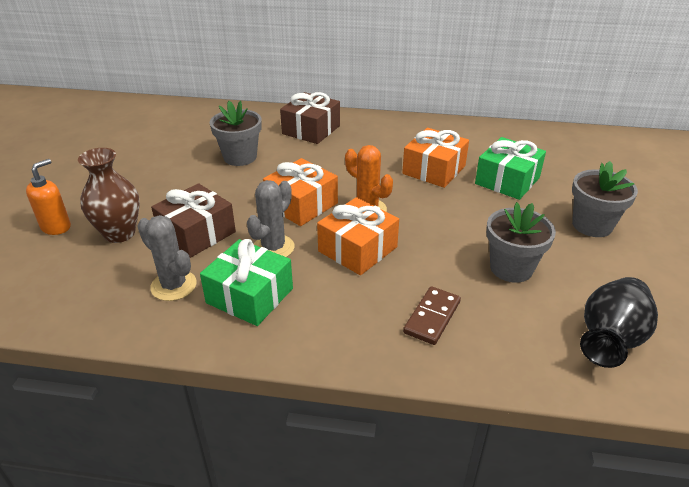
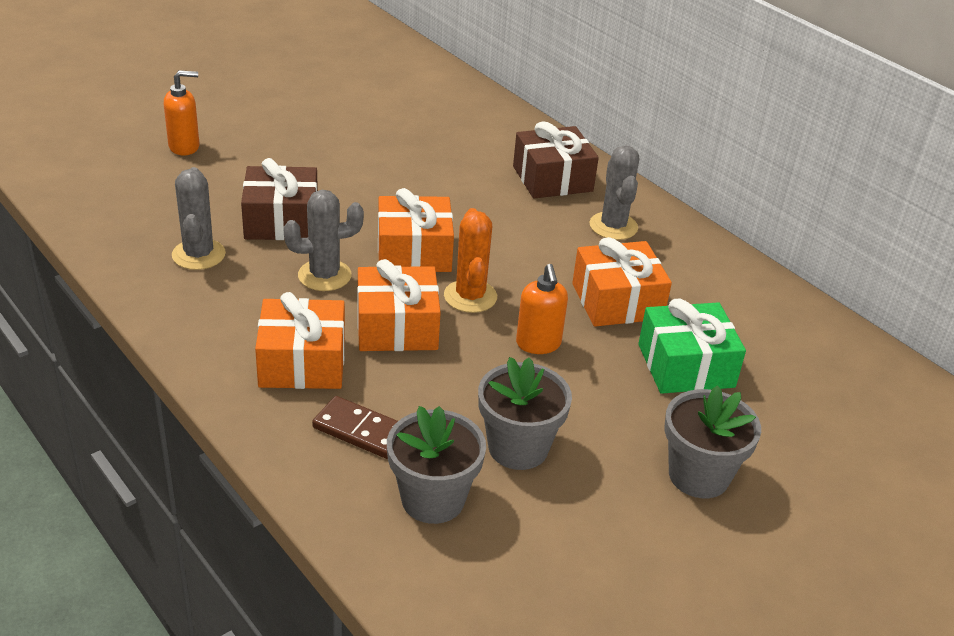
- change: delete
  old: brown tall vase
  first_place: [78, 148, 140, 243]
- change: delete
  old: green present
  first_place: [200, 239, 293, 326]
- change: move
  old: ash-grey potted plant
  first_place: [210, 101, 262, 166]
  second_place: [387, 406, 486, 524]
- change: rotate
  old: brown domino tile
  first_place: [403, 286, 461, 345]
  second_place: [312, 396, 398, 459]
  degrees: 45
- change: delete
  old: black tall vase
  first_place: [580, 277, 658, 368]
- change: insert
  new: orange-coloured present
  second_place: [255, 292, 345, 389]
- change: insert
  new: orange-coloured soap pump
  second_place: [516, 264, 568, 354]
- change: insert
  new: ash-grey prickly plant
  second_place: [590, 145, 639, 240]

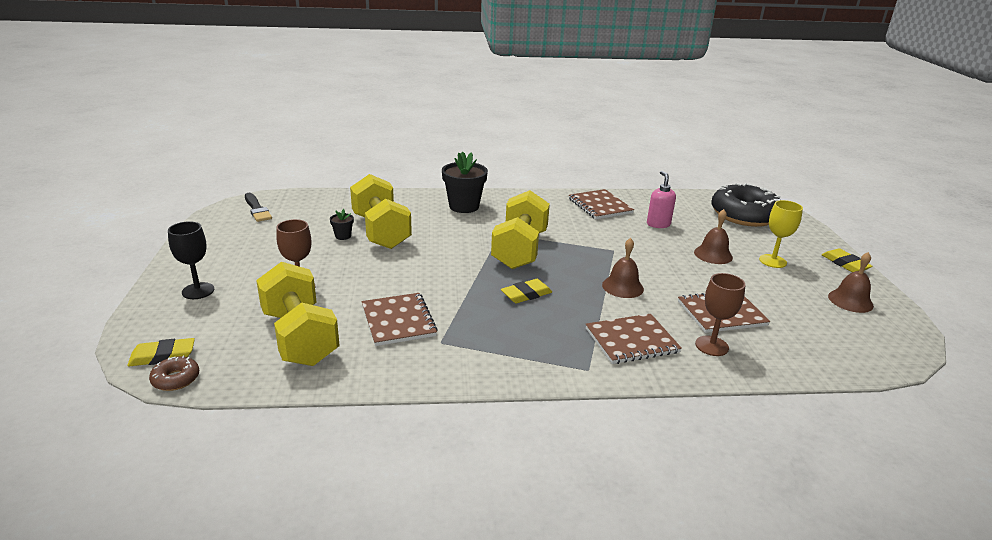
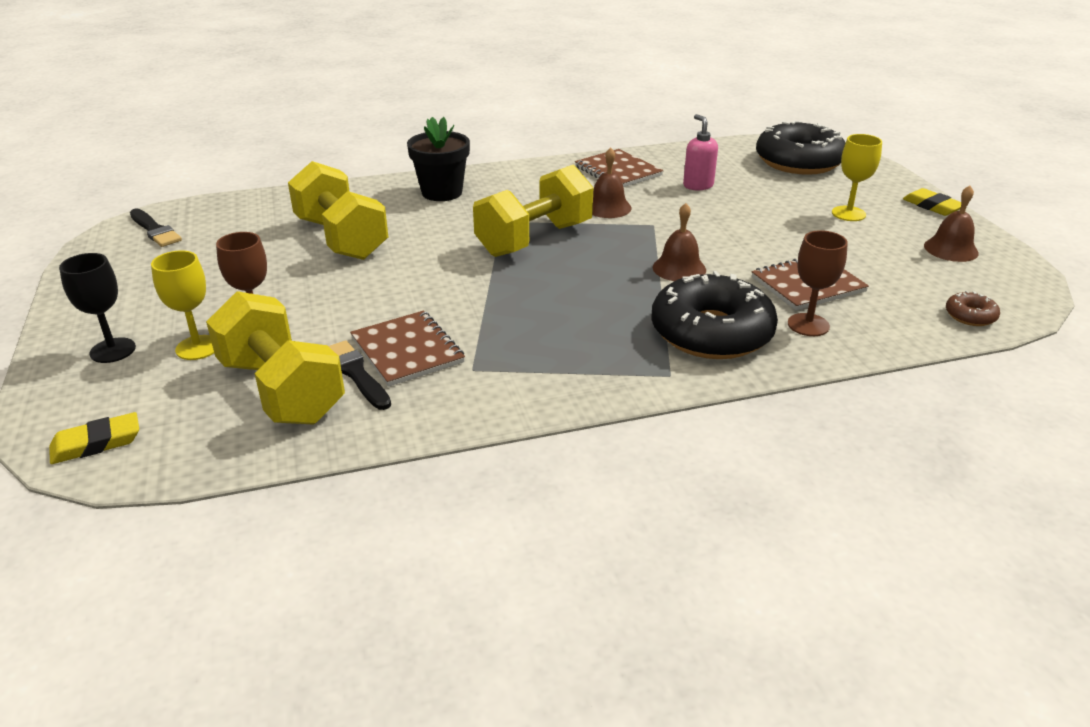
- change: move
  old: brown glazed donut
  first_place: [149, 355, 199, 391]
  second_place: [946, 291, 1000, 326]
- change: delete
  old: black potted plant
  first_place: [330, 209, 354, 240]
- change: rotate
  old: bright yellow free weight
  first_place: [491, 190, 550, 269]
  second_place: [473, 165, 593, 257]
  degrees: 45
- change: delete
  old: bright yellow eraser
  first_place: [501, 279, 552, 303]
- change: replace
  old: brown notepad
  new: black glazed donut
  first_place: [586, 314, 682, 364]
  second_place: [651, 271, 778, 359]
- change: move
  old: brown hand bell
  first_place: [694, 209, 733, 264]
  second_place: [592, 147, 632, 218]
- change: insert
  new: bright yellow wine glass
  second_place: [151, 250, 214, 360]
- change: insert
  new: black brush
  second_place: [328, 340, 391, 410]

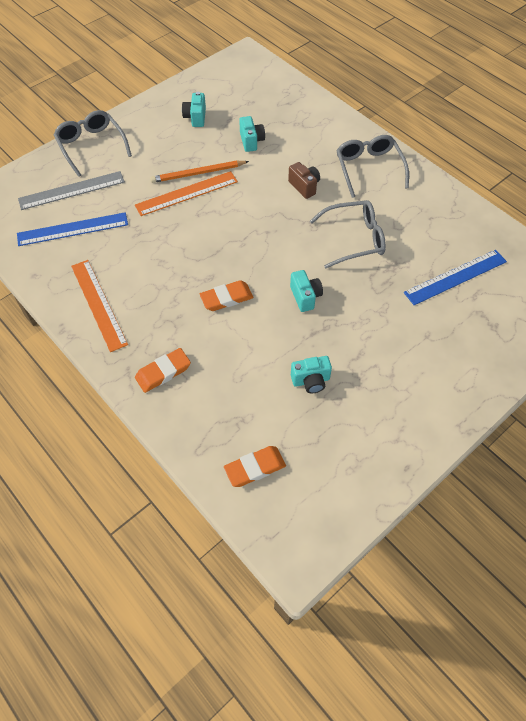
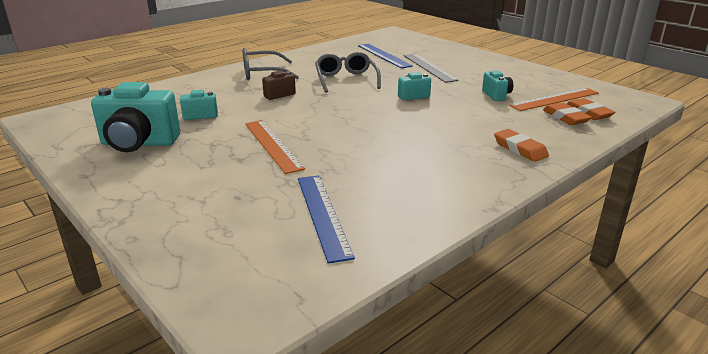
- change: move
  old: ash-grey straightedge
  first_place: [18, 171, 125, 210]
  second_place: [403, 54, 459, 83]
- change: delete
  old: ash-grey glasses
  first_place: [54, 110, 132, 177]
- change: move
  old: orange-coloured straightedge
  first_place: [71, 260, 128, 352]
  second_place: [509, 88, 599, 111]
- change: delete
  old: orange-coloured lead pencil
  first_place: [150, 161, 249, 183]
- change: resize
  old: teal camera
  first_place: [182, 92, 206, 127]
  second_place: [91, 82, 180, 152]
  factor: 1.97
- change: move
  old: orange-coloured eraser
  first_place: [200, 280, 254, 311]
  second_place: [543, 102, 592, 125]

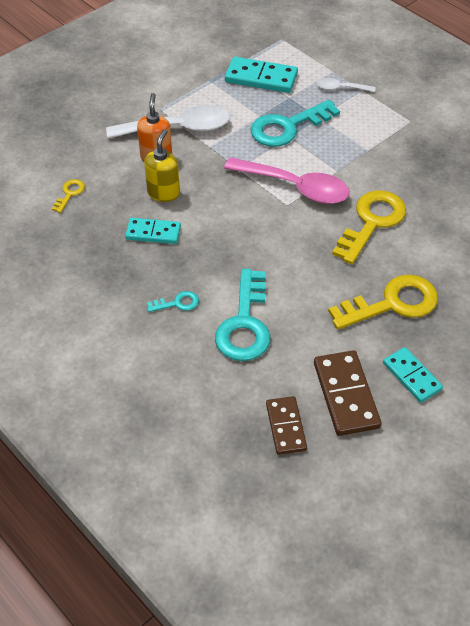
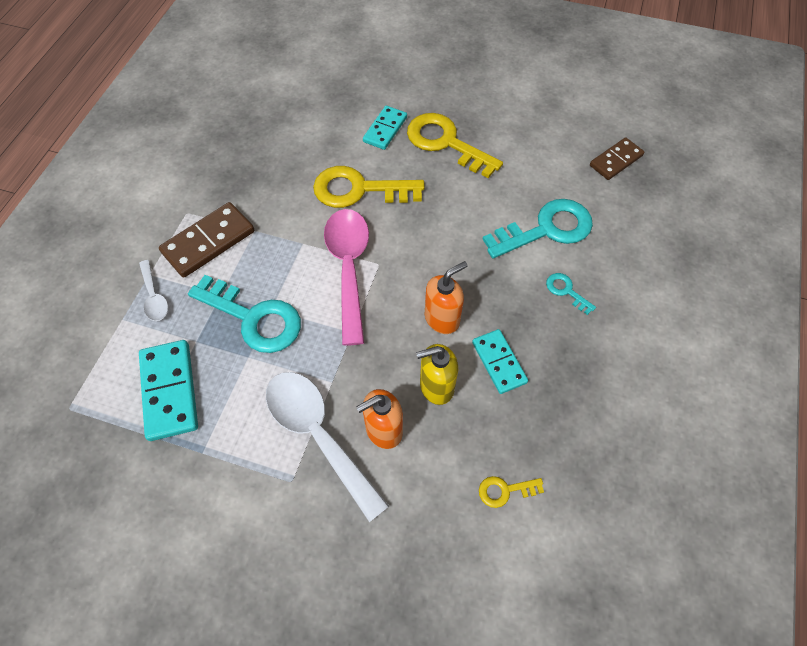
- change: move
  old: brown domino tile
  first_place: [314, 350, 381, 436]
  second_place: [159, 202, 254, 278]
- change: move
  old: teal domino tile
  first_place: [383, 347, 443, 403]
  second_place: [363, 106, 407, 150]
- change: insert
  new: orange-coloured soap pump
  second_place: [425, 261, 468, 334]

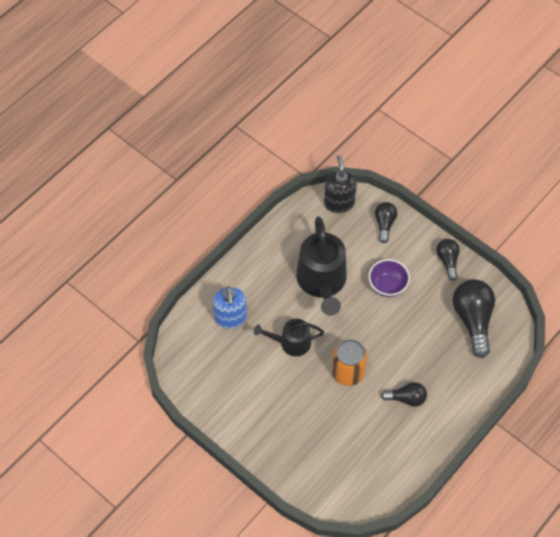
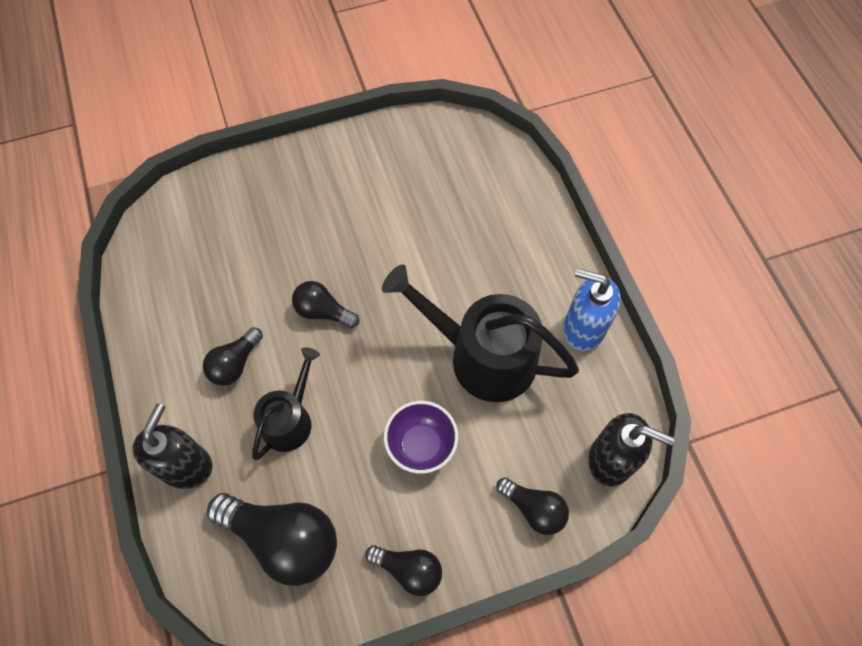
- change: move
  old: cobalt soap pump
  first_place: [213, 286, 247, 329]
  second_place: [563, 268, 621, 351]
- change: move
  old: black watering can
  first_place: [254, 319, 324, 356]
  second_place: [252, 347, 320, 460]
- change: replace
  old: orange-coloured tin
  new: black lightbulb
  first_place: [332, 339, 367, 386]
  second_place: [292, 281, 359, 328]
- change: insert
  new: black soap pump
  second_place: [133, 403, 213, 489]

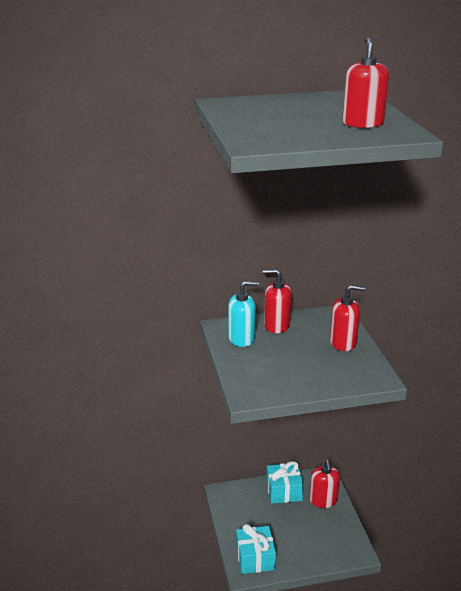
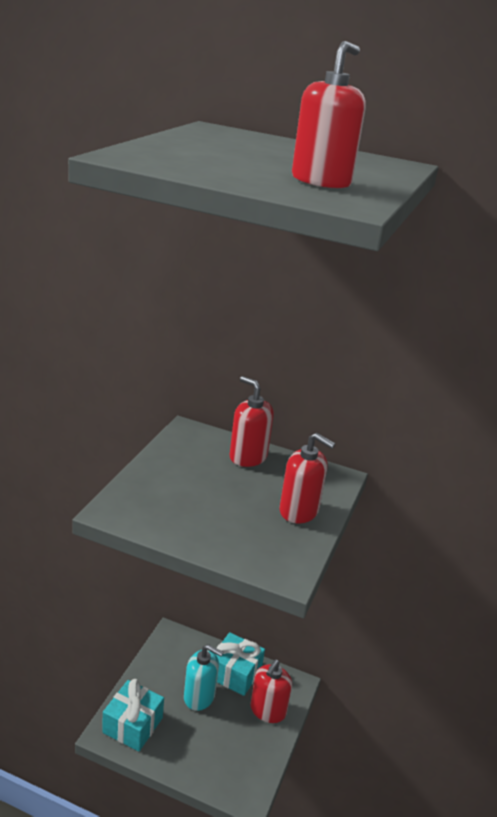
- change: move
  old: teal soap pump
  first_place: [228, 281, 259, 347]
  second_place: [184, 644, 223, 711]

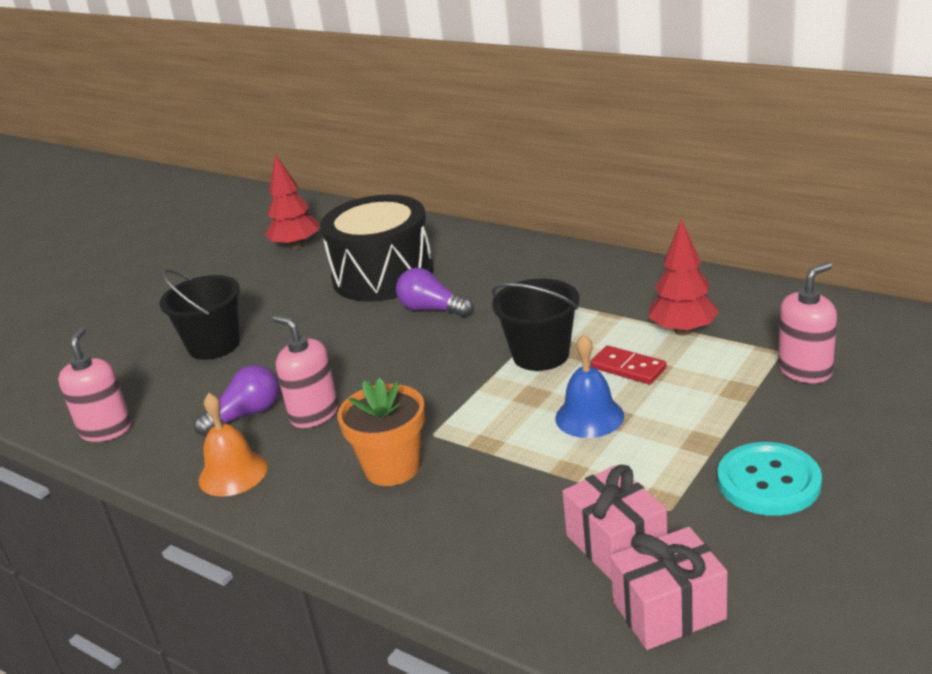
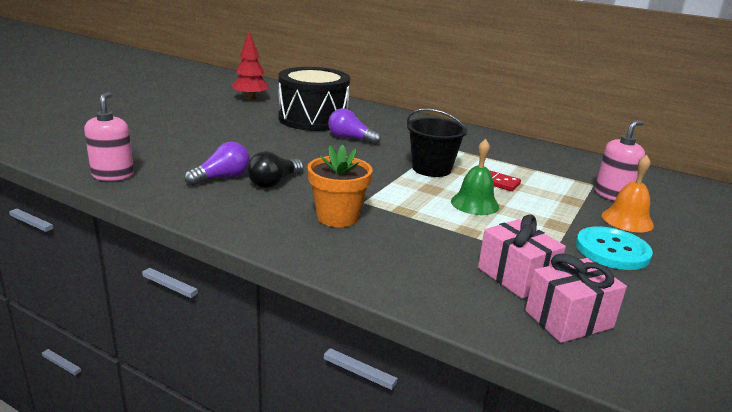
- change: delete
  old: black bucket
  first_place: [159, 269, 240, 360]
- change: move
  old: orange-coloured hand bell
  first_place: [199, 393, 267, 496]
  second_place: [602, 155, 654, 232]
- change: replace
  old: rose-pink soap pump
  new: black lightbulb
  first_place: [273, 315, 338, 428]
  second_place: [247, 151, 303, 188]
- change: recolor
  old: cobalt hand bell
  new: green hand bell
  first_place: [556, 334, 624, 438]
  second_place: [451, 139, 499, 215]
- change: delete
  old: red toy tree
  first_place: [648, 219, 719, 336]

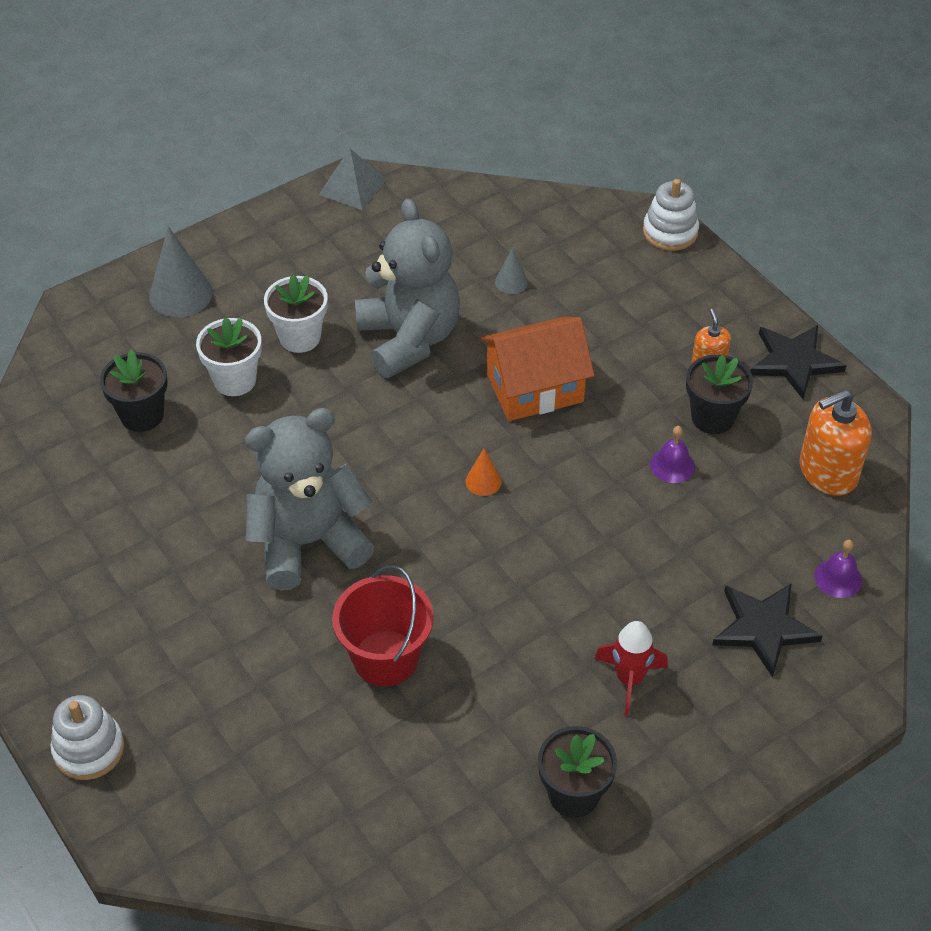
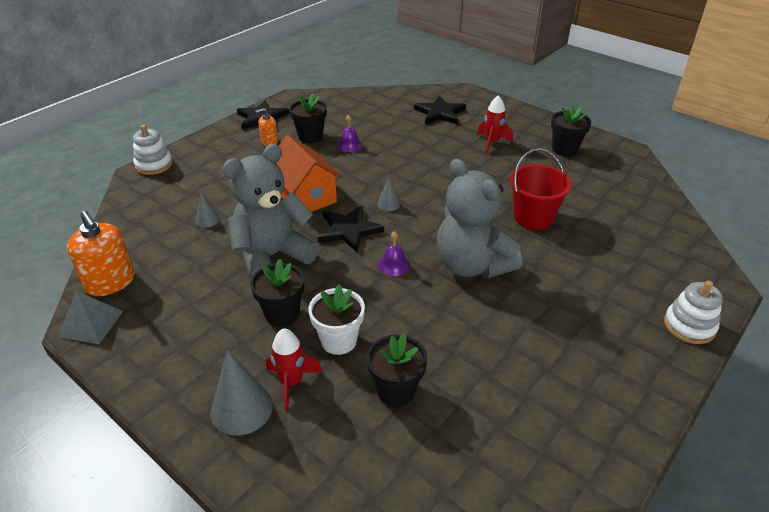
- change: recolor
  old: snow-white potted plant
  new: black potted plant
  first_place: [264, 275, 328, 353]
  second_place: [250, 259, 304, 327]
- change: recolor
  old: orange-coloured solid cone
  new: ash-grey solid cone
  first_place: [466, 448, 502, 496]
  second_place: [377, 177, 400, 211]
- change: move
  old: orange-coloured soap pump
  first_place: [799, 390, 872, 496]
  second_place: [67, 210, 135, 296]
- change: move
  old: purple hand bell
  first_place: [814, 540, 862, 598]
  second_place: [378, 231, 410, 276]
- change: insert
  new: red spaceship
  second_place: [266, 328, 322, 410]
- change: insert
  new: black star
  second_place: [317, 205, 384, 252]

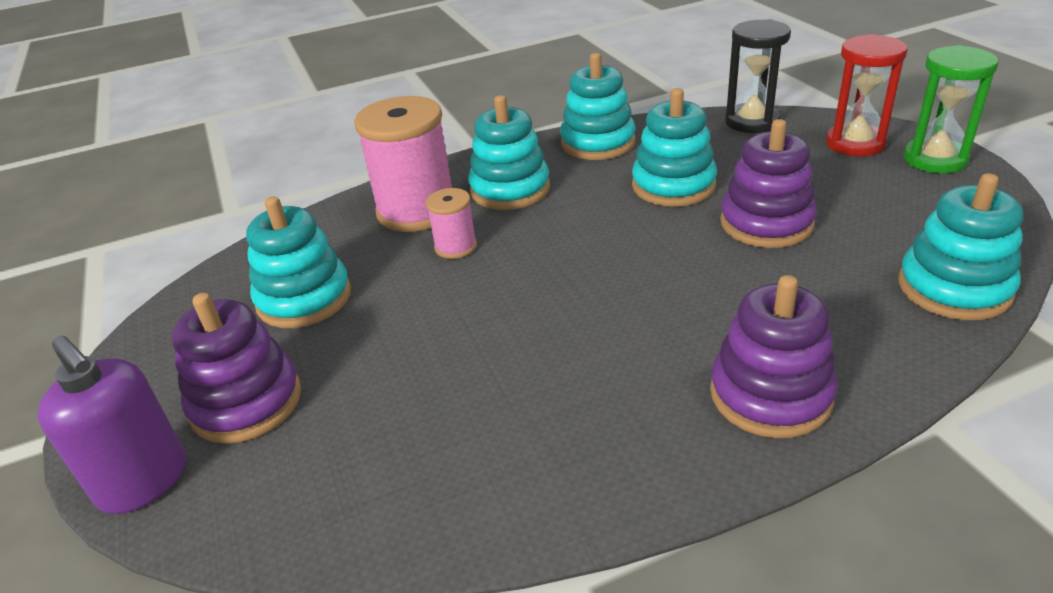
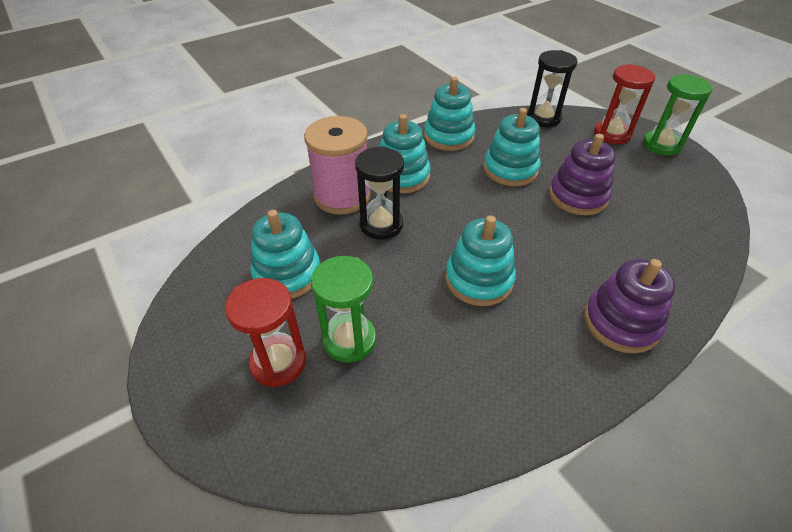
- change: delete
  old: purple soap pump
  first_place: [38, 335, 186, 514]
- change: replace
  old: purple ring stacker
  new: red hourglass
  first_place: [172, 293, 301, 444]
  second_place: [225, 278, 306, 388]
- change: replace
  old: rose-pink reel of thread
  new: black hourglass
  first_place: [426, 188, 477, 259]
  second_place: [355, 146, 404, 240]
- change: move
  old: teal ring stacker
  first_place: [898, 173, 1023, 320]
  second_place: [445, 216, 516, 306]
- change: insert
  new: green hourglass
  second_place: [311, 256, 376, 363]

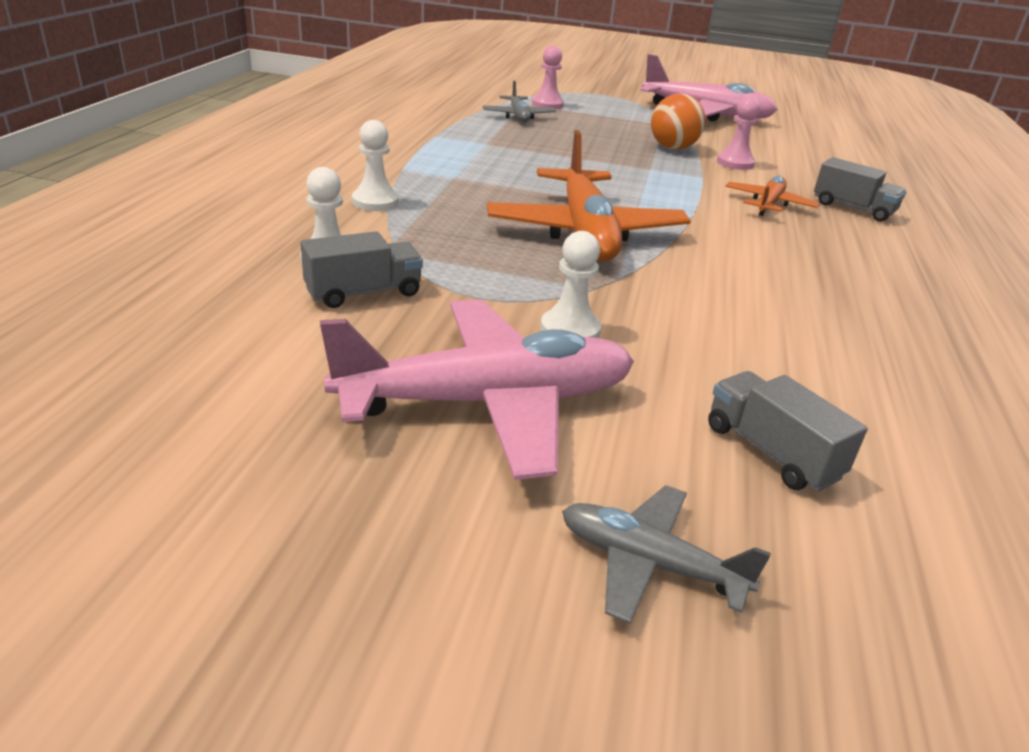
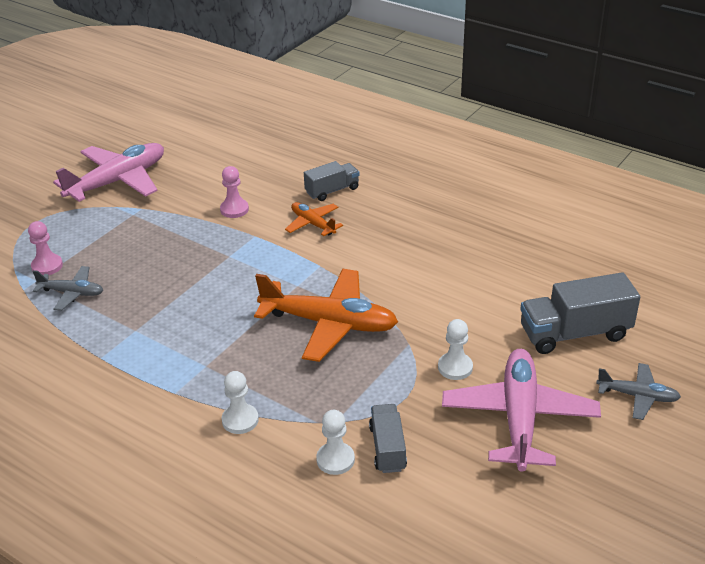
- change: rotate
  old: ash-grey toy plane
  first_place: [562, 485, 771, 624]
  second_place: [596, 363, 681, 420]
  degrees: -120
- change: delete
  old: orange-coloured sphere
  first_place: [651, 94, 706, 150]
- change: resize
  old: ash-grey truck
  first_place: [708, 371, 868, 492]
  second_place: [520, 272, 640, 354]
  factor: 1.67

